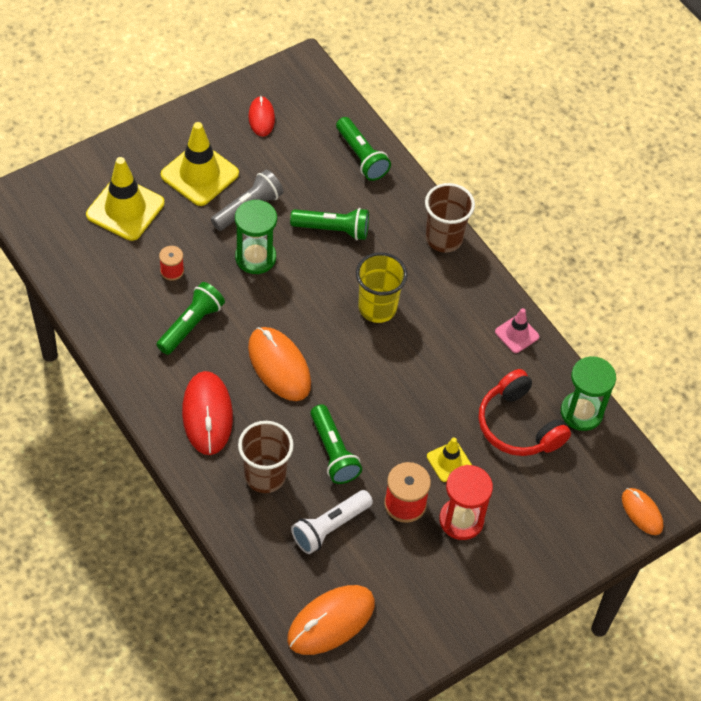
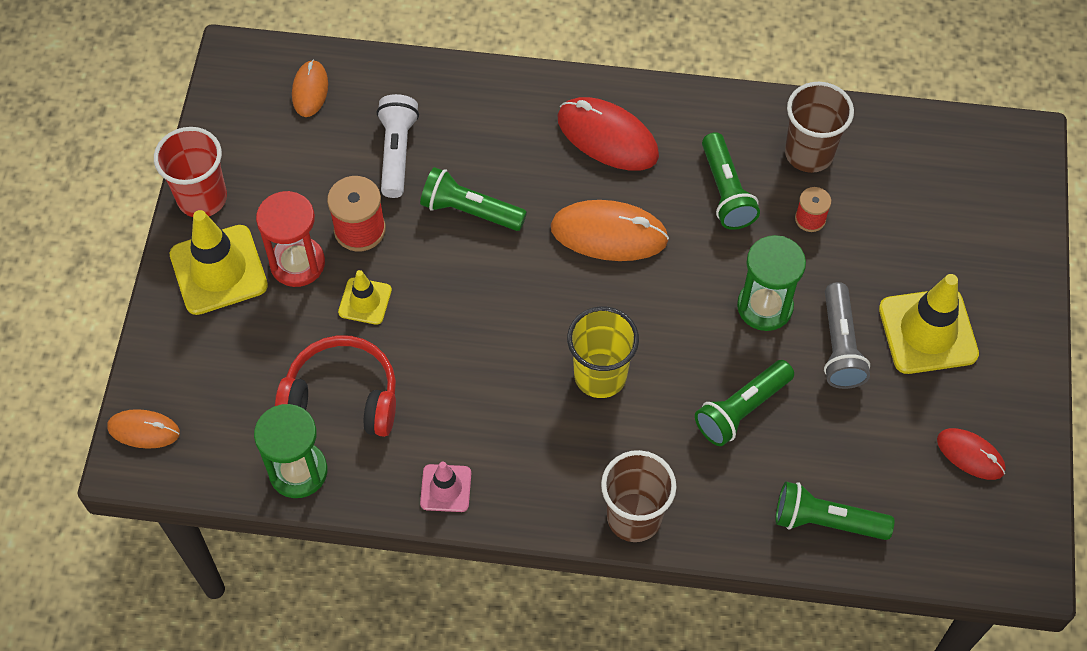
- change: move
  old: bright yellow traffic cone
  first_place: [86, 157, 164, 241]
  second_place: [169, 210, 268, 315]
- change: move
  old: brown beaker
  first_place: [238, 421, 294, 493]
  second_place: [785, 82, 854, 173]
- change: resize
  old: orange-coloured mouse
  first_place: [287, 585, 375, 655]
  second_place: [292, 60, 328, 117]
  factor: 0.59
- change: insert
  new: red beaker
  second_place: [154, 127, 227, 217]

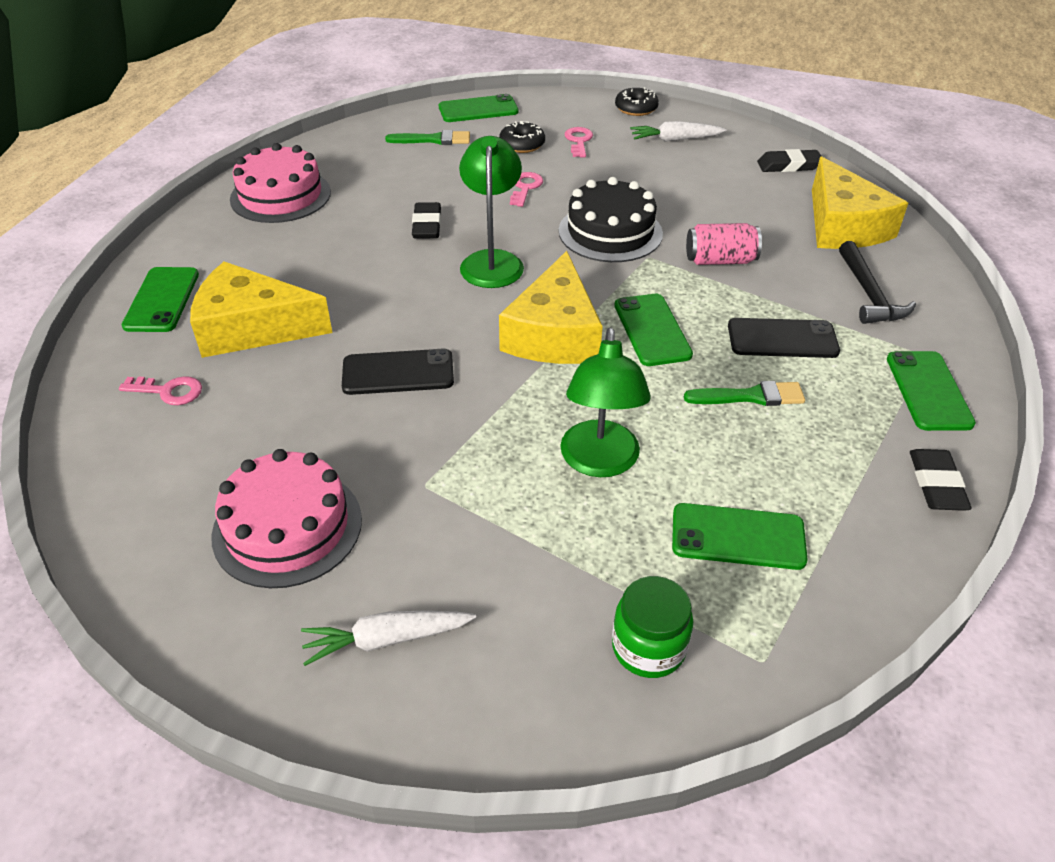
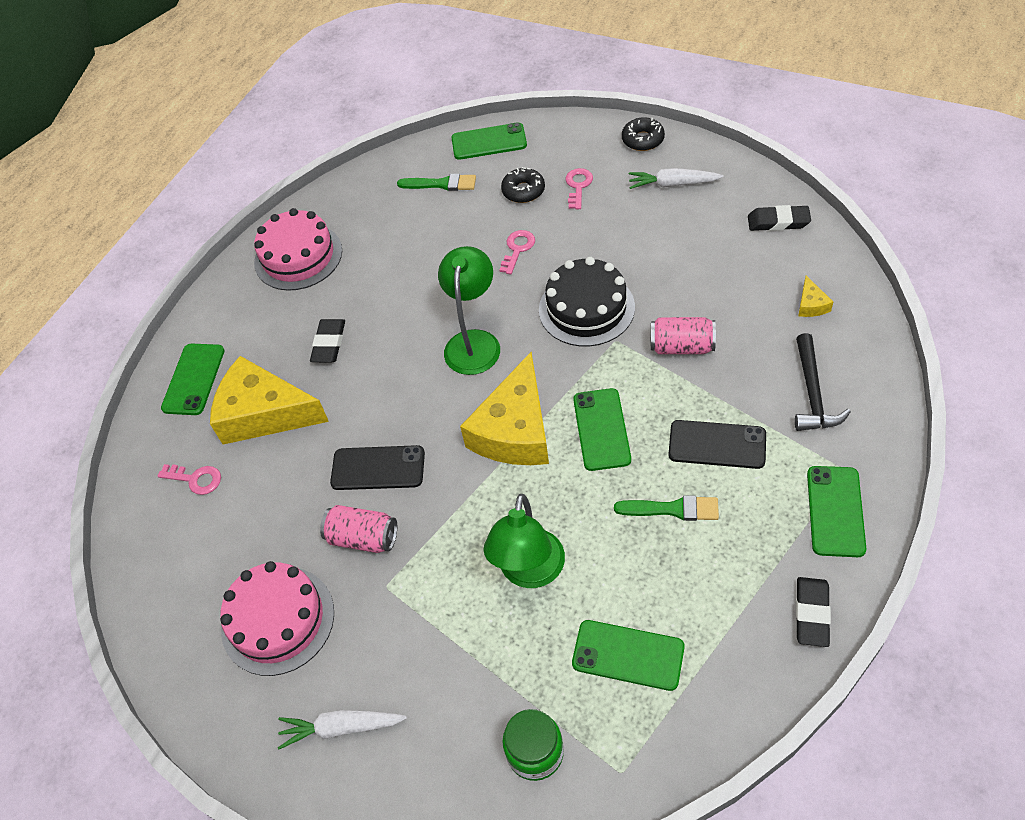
- change: move
  old: black eraser
  first_place: [412, 202, 441, 239]
  second_place: [310, 319, 345, 362]
- change: resize
  old: bright yellow cheese
  first_place: [812, 156, 908, 249]
  second_place: [798, 276, 833, 317]
  factor: 0.4
- change: insert
  new: rose-pink tin
  second_place: [320, 505, 397, 553]

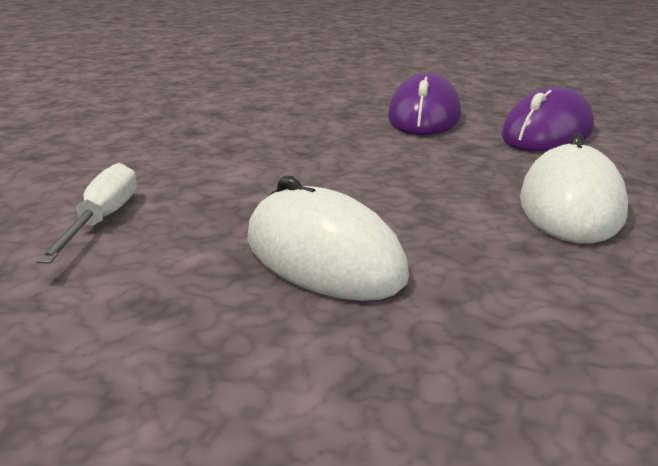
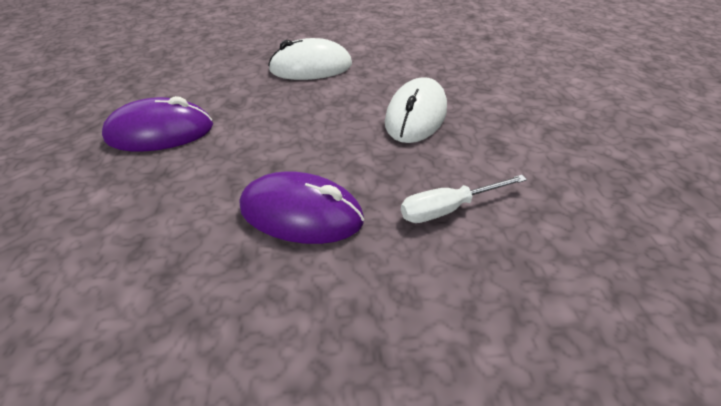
- change: move
  old: purple mouse
  first_place: [502, 87, 594, 151]
  second_place: [239, 171, 364, 244]

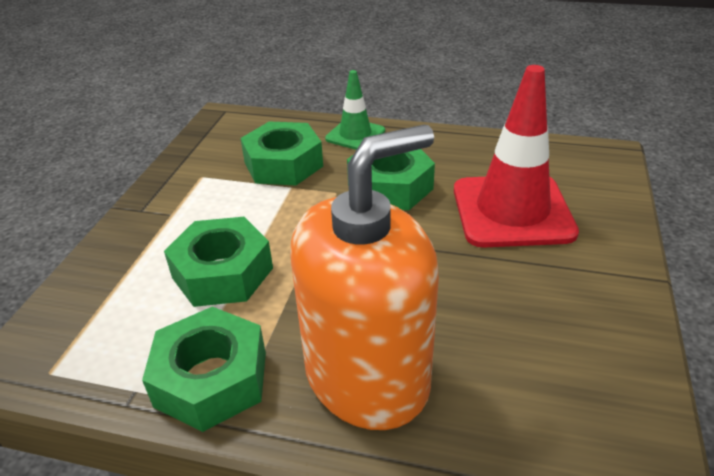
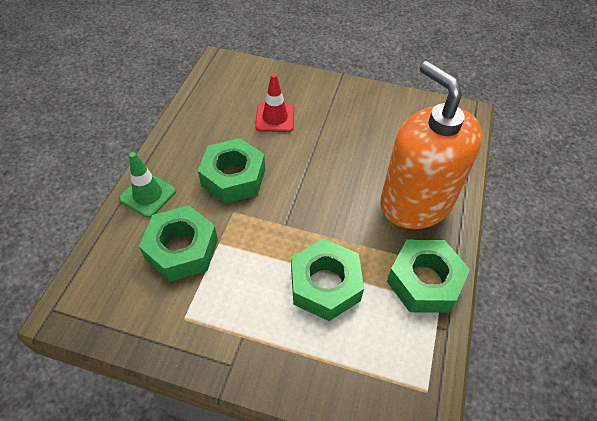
- change: resize
  old: red traffic cone
  first_place: [454, 65, 579, 247]
  second_place: [255, 73, 294, 132]
  factor: 0.54

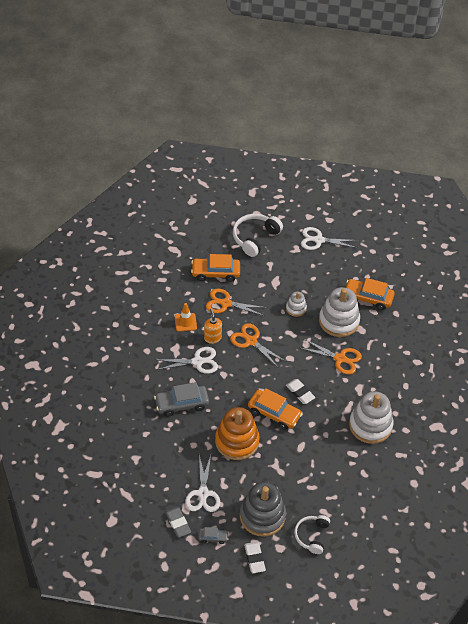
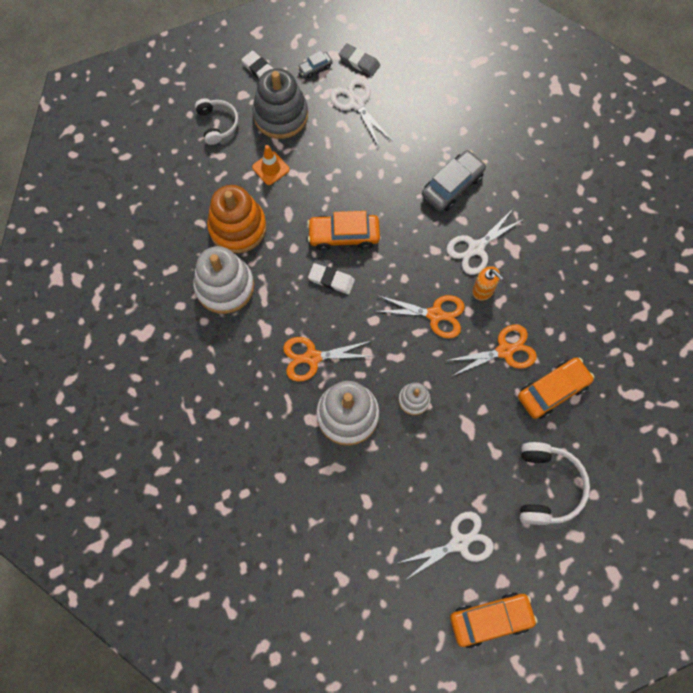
- change: move
  old: orange-coloured traffic cone
  first_place: [175, 303, 197, 332]
  second_place: [252, 145, 290, 185]
- change: move
  old: orange-coloured ring stacker
  first_place: [215, 407, 260, 460]
  second_place: [207, 185, 266, 253]
- change: move
  old: orange-coloured automobile
  first_place: [346, 278, 395, 310]
  second_place: [450, 592, 537, 648]

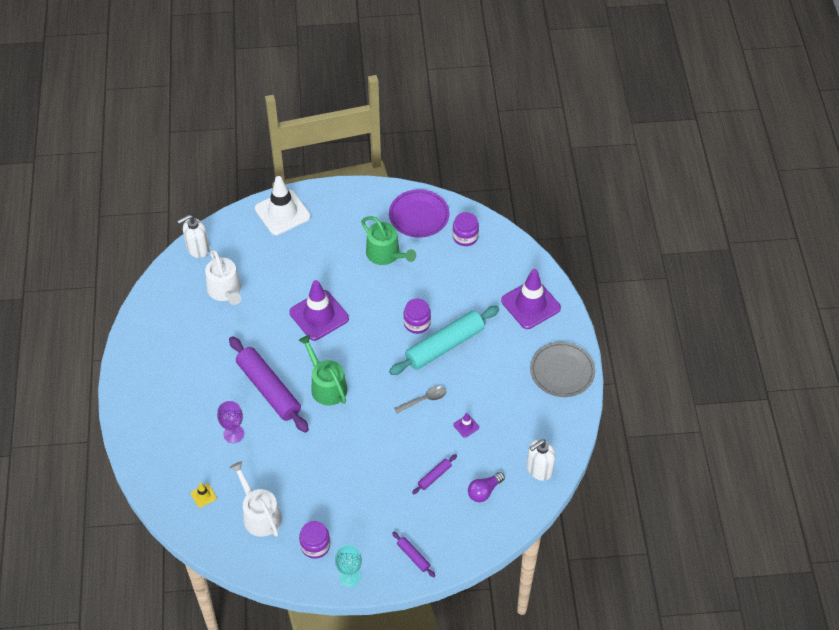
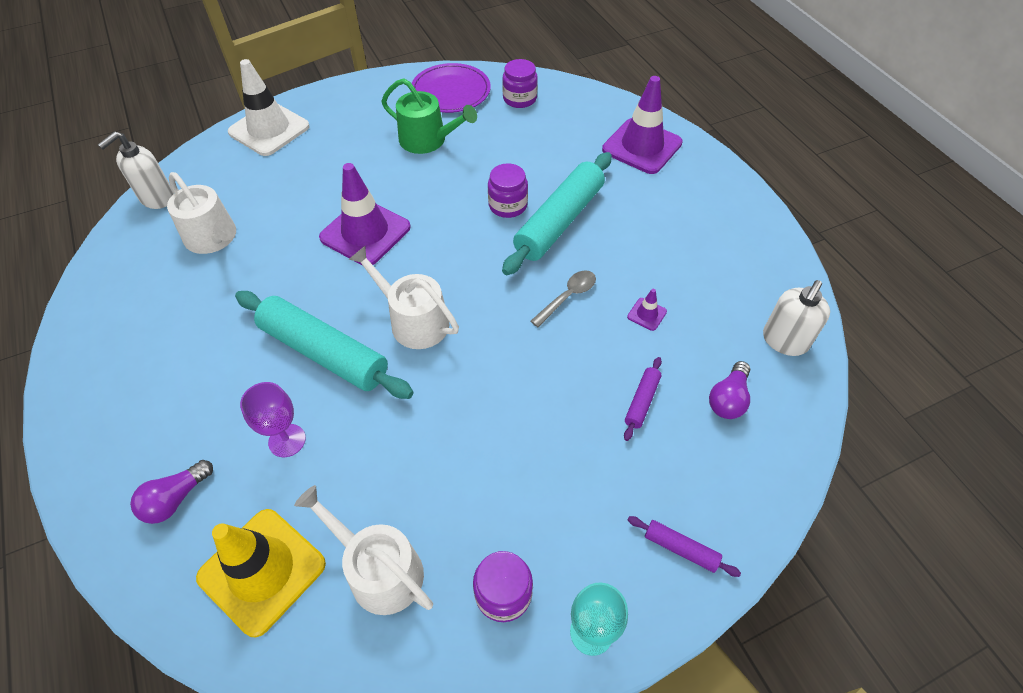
- change: resize
  old: bright yellow traffic cone
  first_place: [191, 483, 217, 508]
  second_place: [196, 509, 326, 638]
  factor: 2.43
- change: recolor
  old: purple pastry roller
  new: teal pastry roller
  first_place: [229, 336, 309, 432]
  second_place: [235, 291, 413, 399]
- change: recolor
  old: green watering can
  new: snow-white watering can
  first_place: [298, 335, 347, 405]
  second_place: [349, 246, 459, 349]
- change: delete
  old: ash-grey dinner plate
  first_place: [530, 342, 595, 397]
- change: insert
  new: purple lightbulb
  second_place: [130, 460, 213, 524]

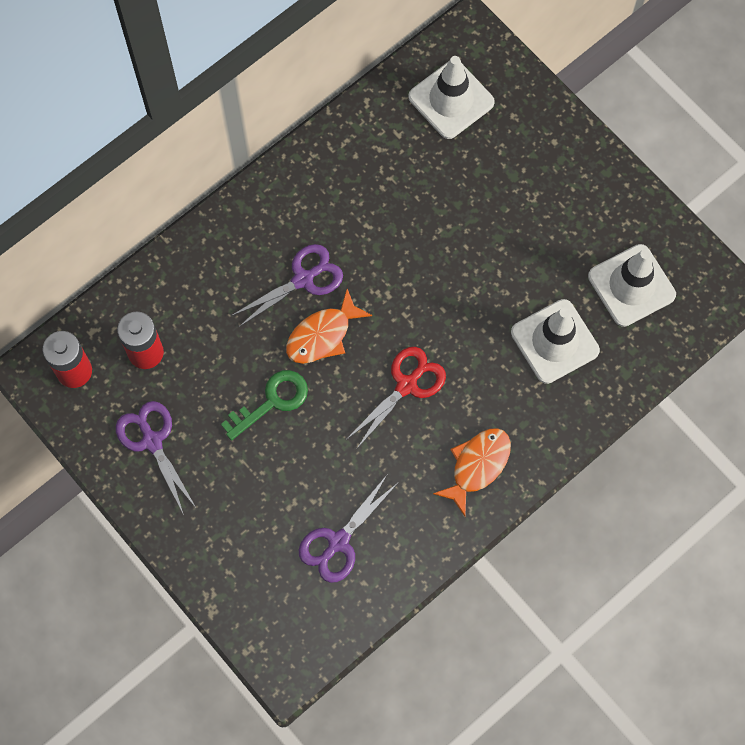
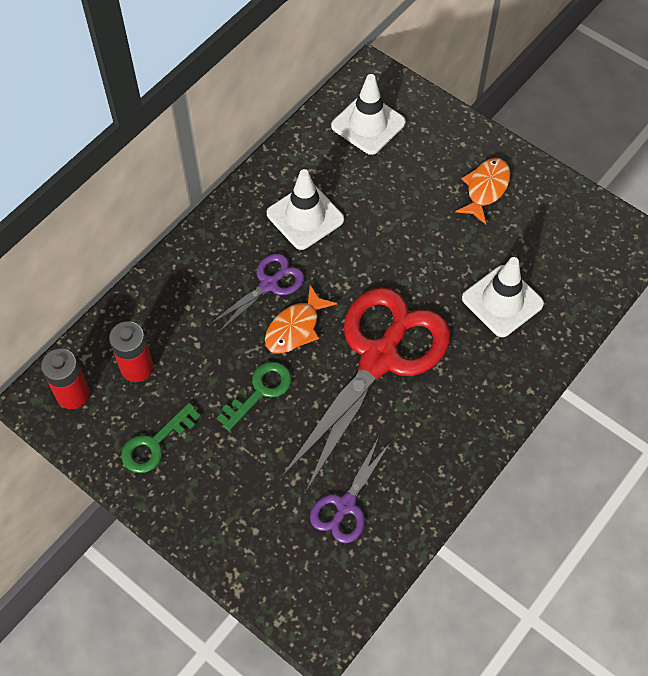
- change: replace
  old: purple shears
  new: green door key
  first_place: [116, 401, 197, 515]
  second_place: [121, 403, 201, 473]
- change: resize
  old: red shears
  first_place: [346, 347, 446, 448]
  second_place: [282, 287, 450, 492]
  factor: 2.1
- change: move
  old: orange-coloured toy fish
  first_place: [433, 428, 511, 516]
  second_place: [455, 158, 510, 224]
- change: move
  old: snow-white traffic cone
  first_place: [588, 244, 676, 327]
  second_place: [267, 169, 344, 250]

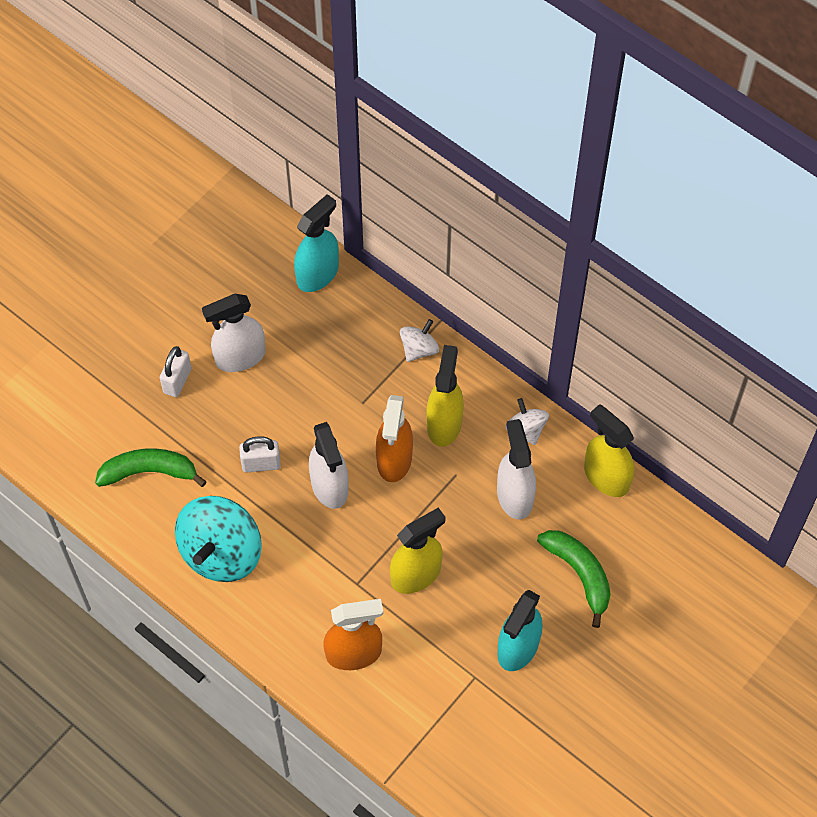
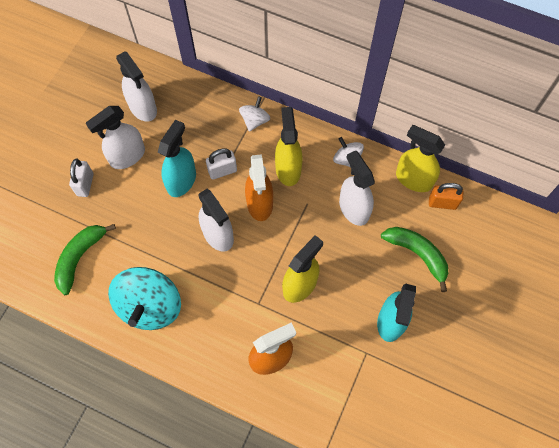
- change: rotate
  old: green banana fruit
  first_place: [95, 449, 207, 487]
  second_place: [54, 224, 116, 295]
  degrees: -45
- change: move
  old: snow-white padlock
  first_place: [239, 436, 281, 473]
  second_place: [206, 149, 237, 180]
- change: move
  old: teal sprayer
  first_place: [294, 194, 339, 292]
  second_place: [158, 120, 196, 197]
- change: insert
  new: snow-white sprayer
  second_place: [116, 51, 157, 122]
- change: insert
  new: orange-coloured padlock
  second_place: [429, 183, 463, 210]

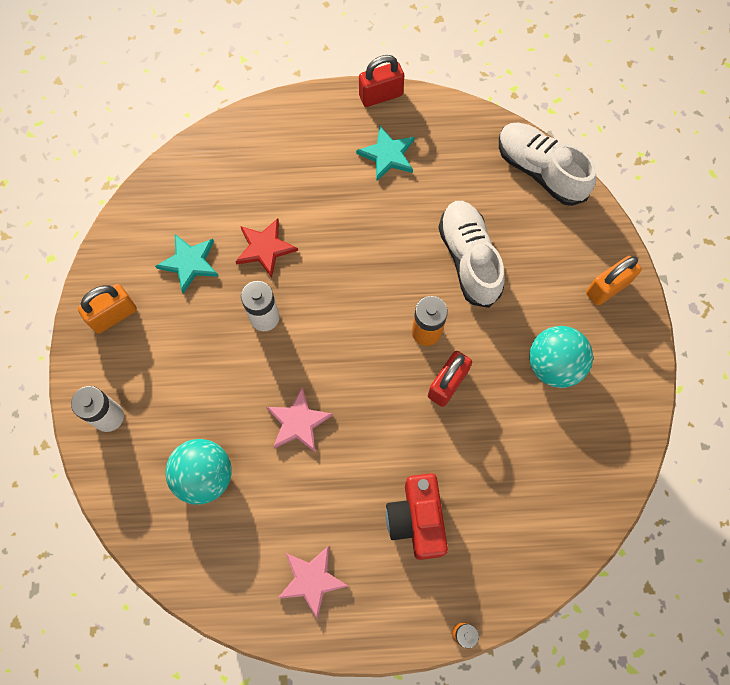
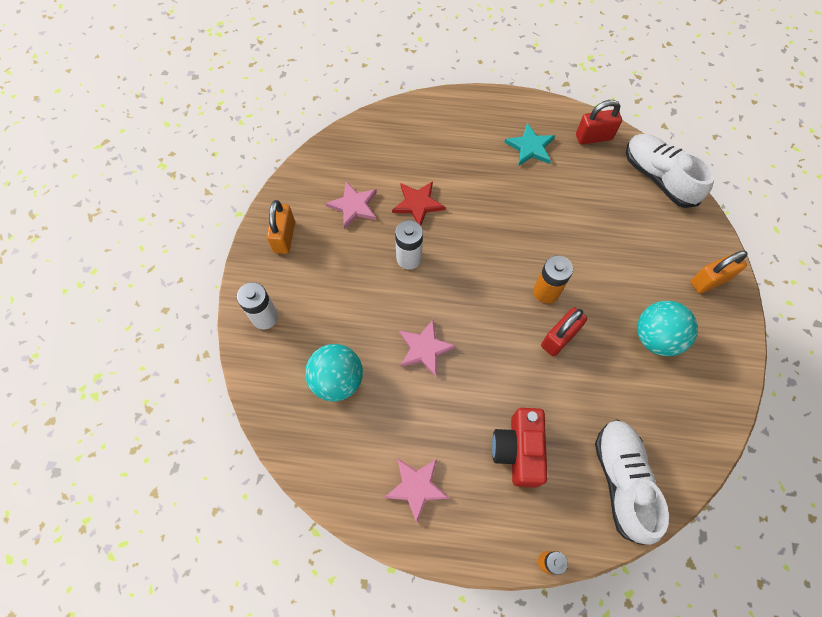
- change: rotate
  old: orange-coloured padlock
  first_place: [78, 284, 137, 333]
  second_place: [266, 200, 295, 254]
  degrees: -60
- change: recolor
  old: teal star
  new: rose-pink star
  first_place: [155, 234, 219, 293]
  second_place: [326, 181, 377, 229]
- change: move
  old: red padlock
  first_place: [359, 55, 404, 107]
  second_place: [576, 100, 622, 144]
- change: move
  old: snow-white shoe
  first_place: [438, 201, 505, 308]
  second_place: [595, 419, 669, 545]

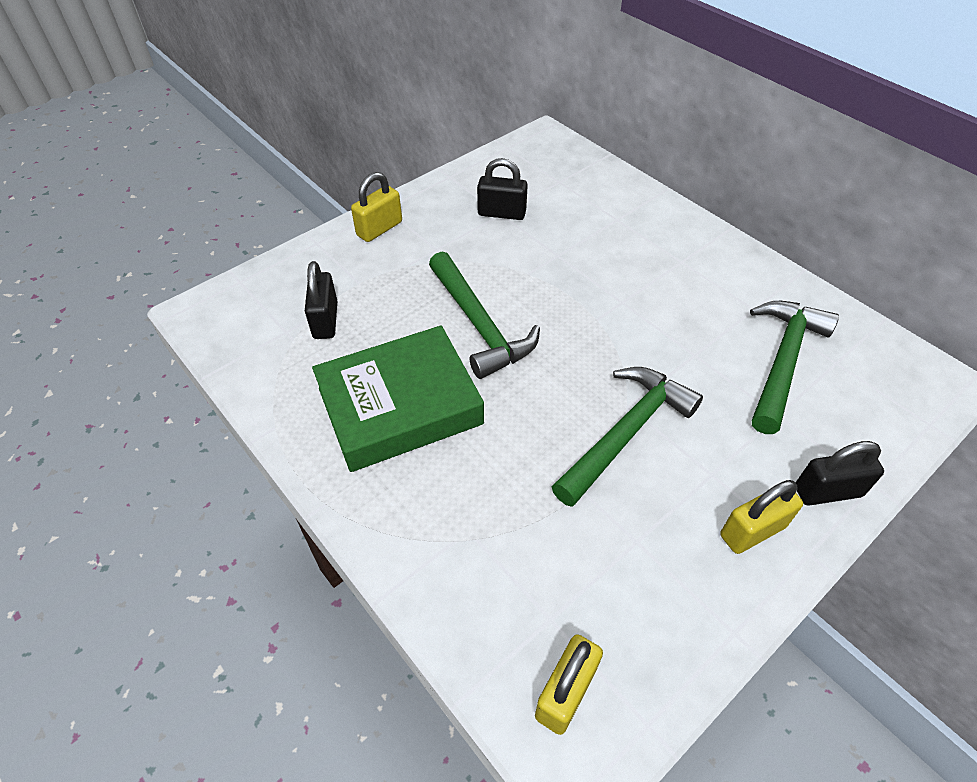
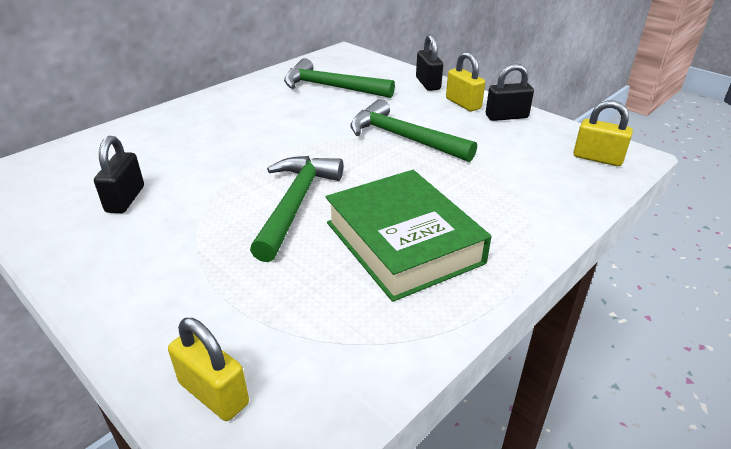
- change: move
  old: black padlock
  first_place: [305, 261, 337, 339]
  second_place: [486, 63, 534, 121]
- change: move
  old: bright yellow padlock
  first_place: [351, 172, 402, 242]
  second_place: [168, 318, 249, 421]
- change: rotate
  old: green claw hammer
  first_place: [429, 252, 540, 379]
  second_place: [250, 156, 343, 262]
  degrees: -45

